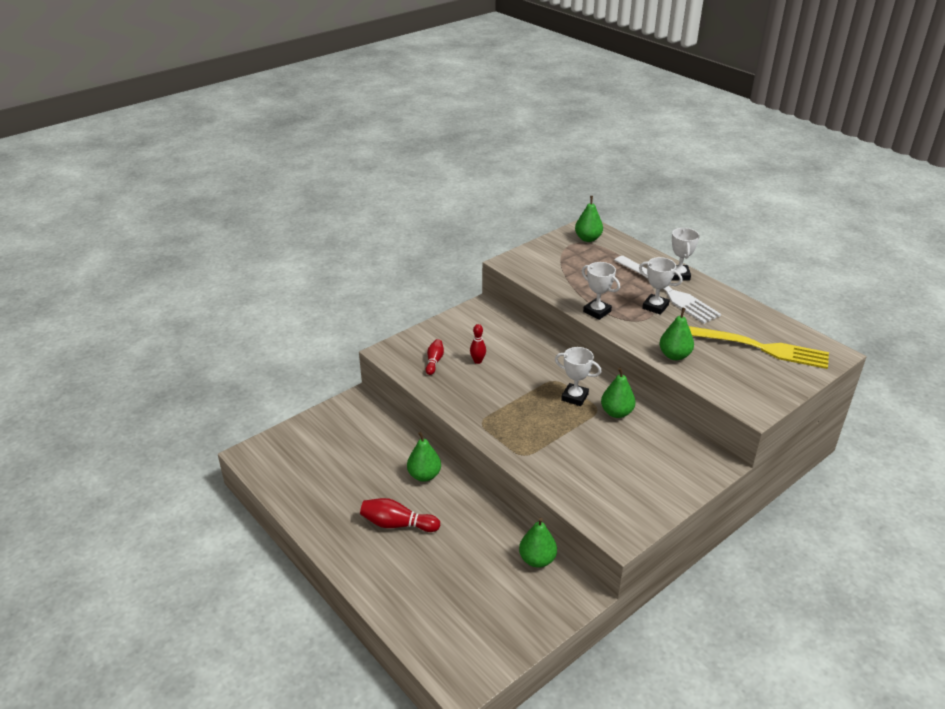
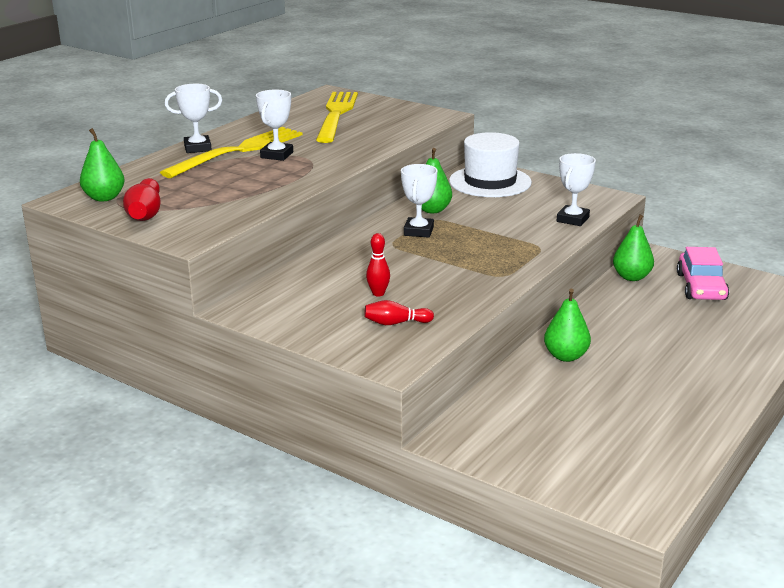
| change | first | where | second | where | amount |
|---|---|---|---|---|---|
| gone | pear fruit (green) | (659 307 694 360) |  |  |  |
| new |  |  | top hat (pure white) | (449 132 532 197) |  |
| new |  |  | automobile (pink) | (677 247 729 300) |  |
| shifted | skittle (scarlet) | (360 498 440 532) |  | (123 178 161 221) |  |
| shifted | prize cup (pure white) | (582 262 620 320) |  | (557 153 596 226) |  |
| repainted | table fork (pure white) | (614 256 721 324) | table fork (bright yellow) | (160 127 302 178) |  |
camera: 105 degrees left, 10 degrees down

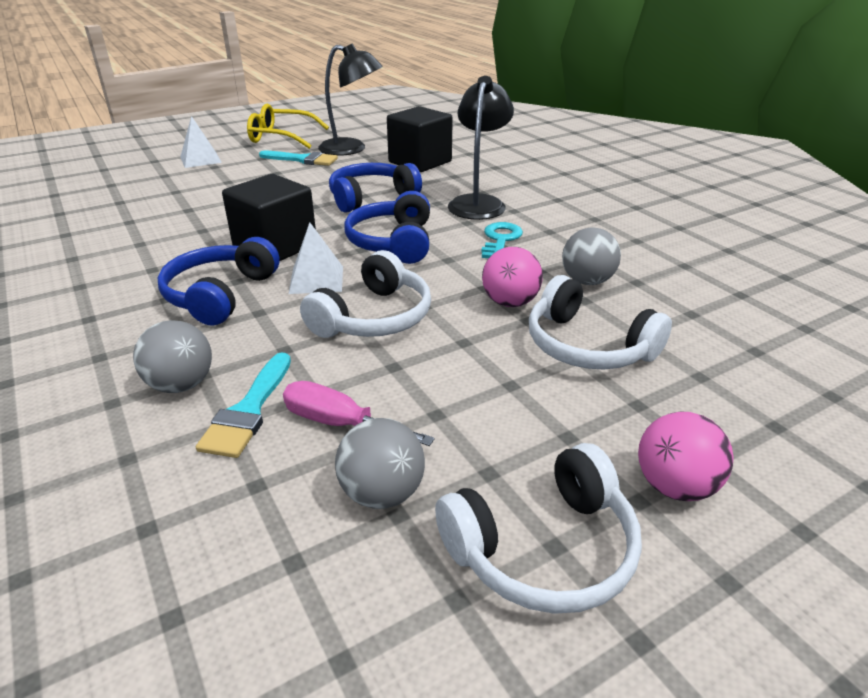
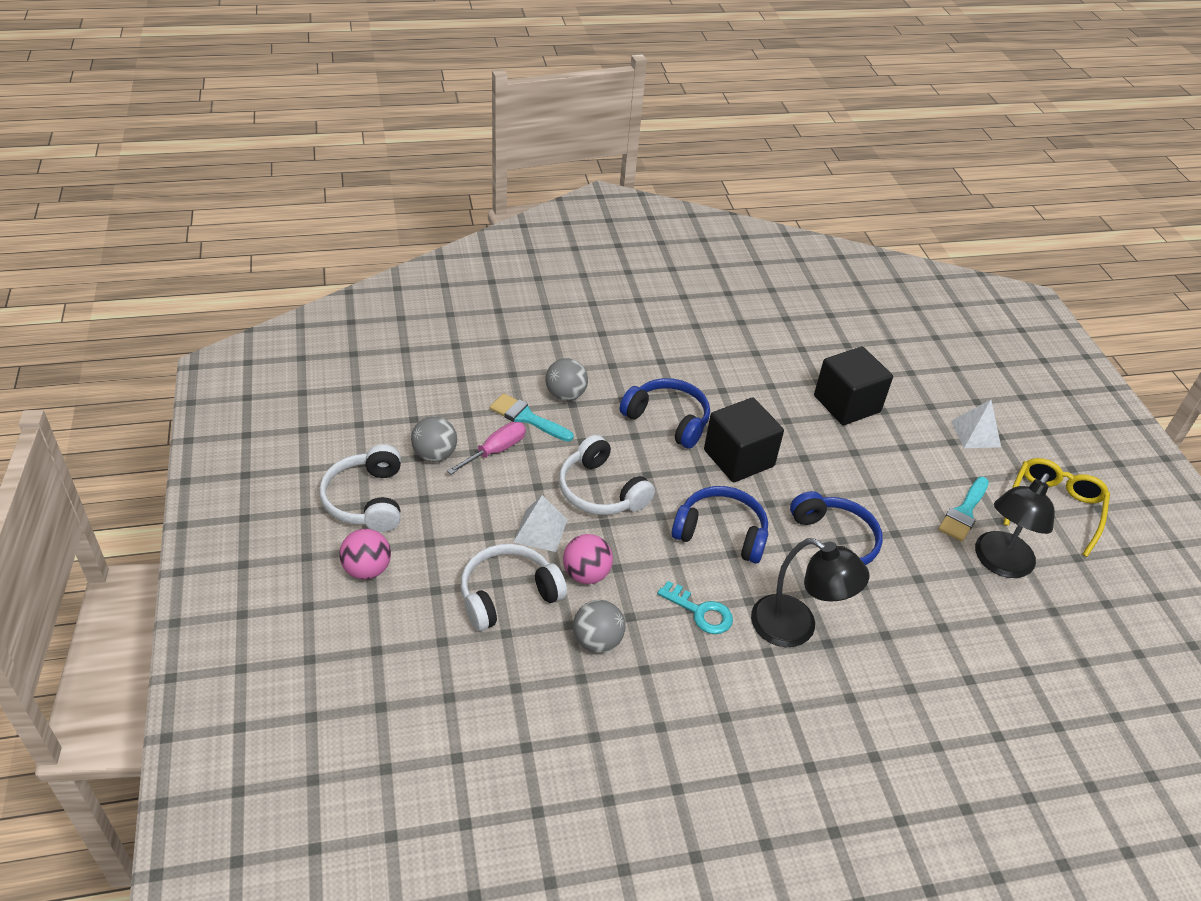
| change | first | where | second | where | amount |
|---|---|---|---|---|---|
| shifted | pyramid shape (pure white) | (289 222 343 294) |  | (513 495 567 552) |  |
| shifted | solid cube (jet-black) | (387 106 453 172) |  | (814 347 893 425) |  |
camera: 105 degrees right, 10 degrees up

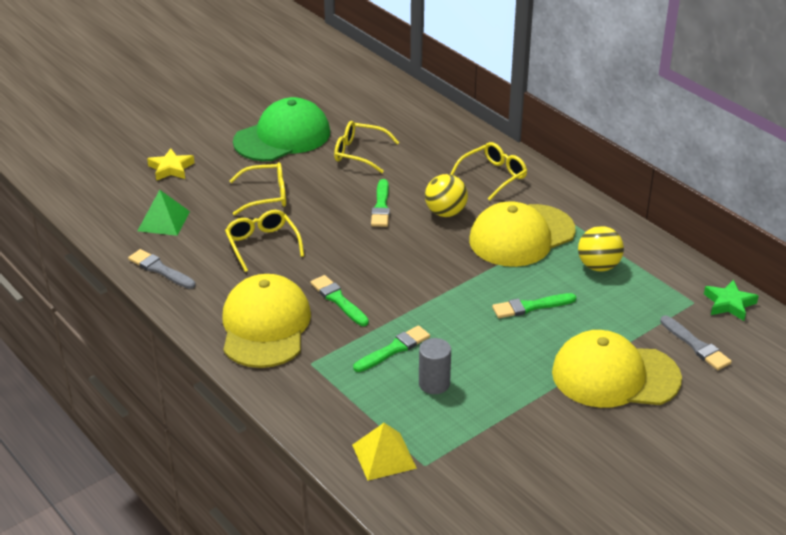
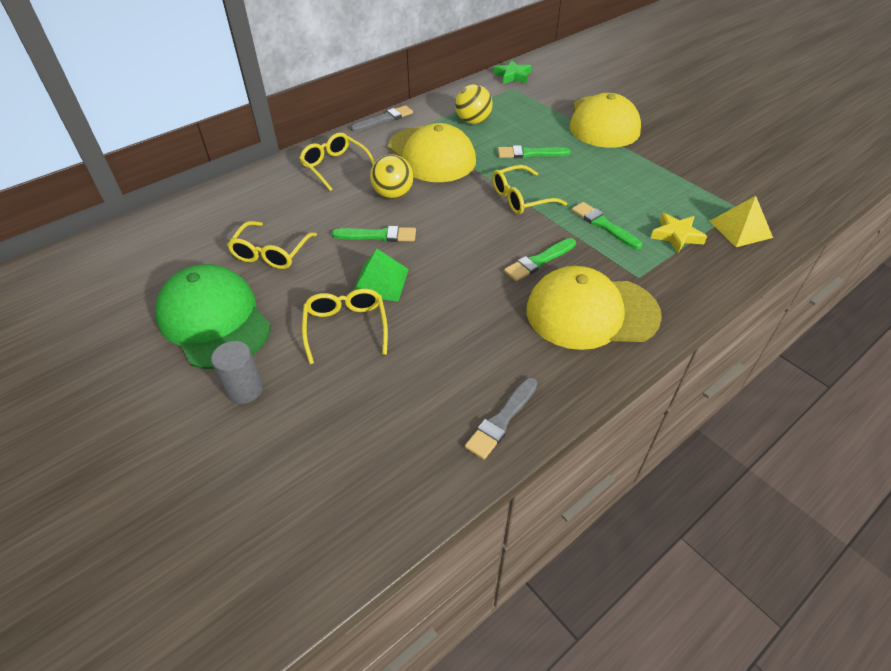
| change | first | where | second | where | amount |
|---|---|---|---|---|---|
| shifted | pyramid shape (green) | (138 190 190 236) |  | (354 249 409 302) |  |
| shifted | star (bright yellow) | (147 148 194 181) |  | (651 213 707 253) |  |
| shifted | spectacles (bright yellow) | (225 210 304 272) |  | (492 165 567 215) |  |
| shifted | solid cylinder (grey) | (419 338 451 394) |  | (211 341 263 404) |  |
| shifted | paint brush (grey) | (660 316 732 370) |  | (351 105 413 132) |  |
| rotated | paint brush (green) | (492 293 576 318) |  | (498 145 571 158) | 105 degrees clockwise |
camera: 90 degrees left, 10 degrees up

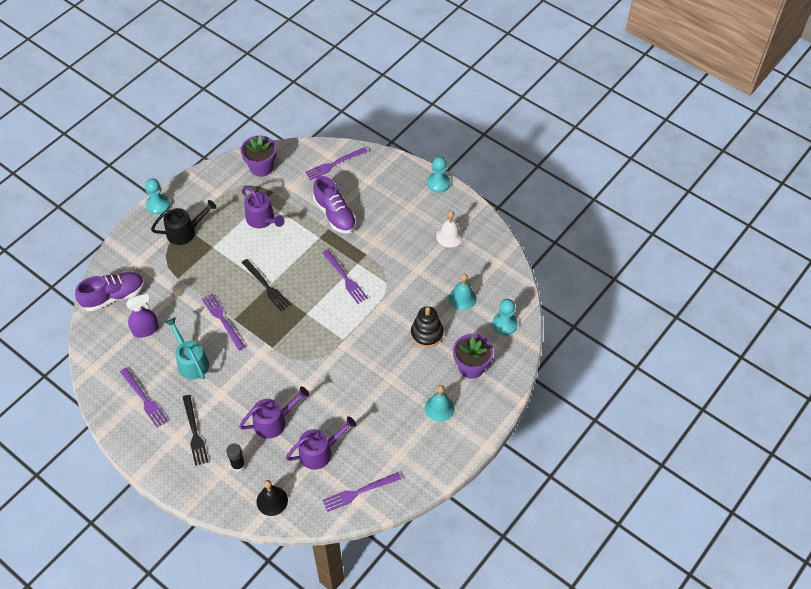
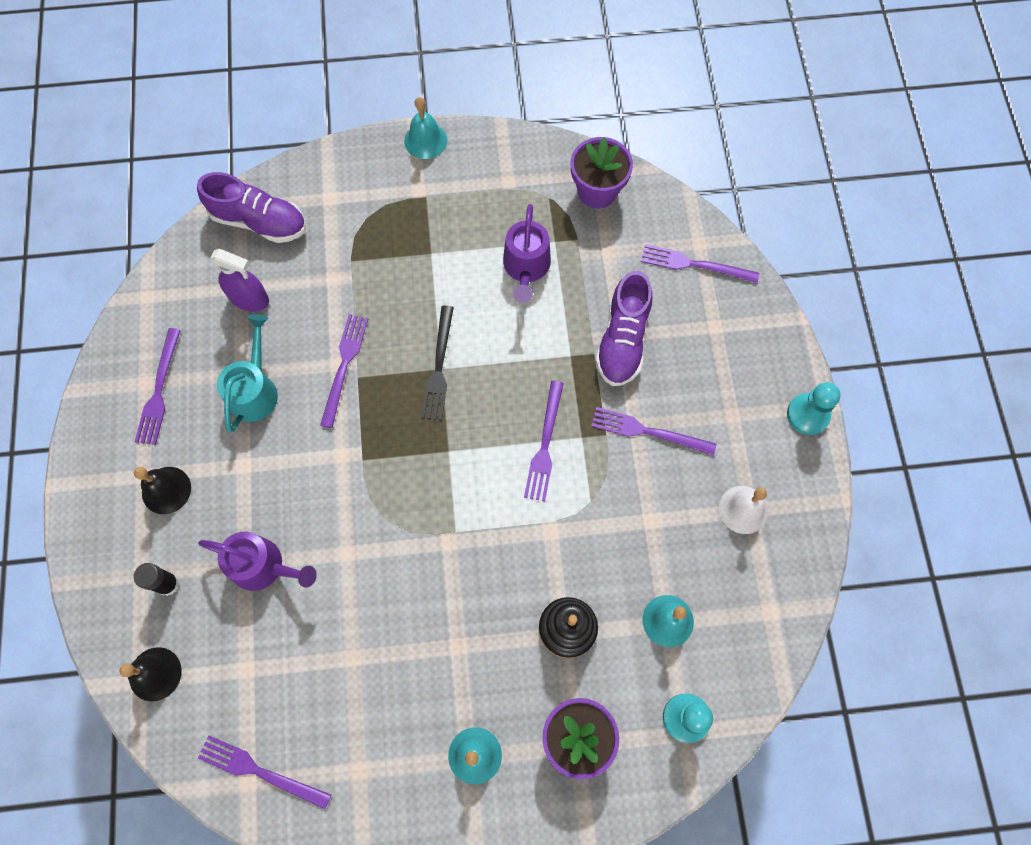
| change | first | where | second | where | amount |
|---|---|---|---|---|---|
| gone | watering pot (jet-black) | (151 200 216 245) |  |  |  |
| gone | watering pot (royal purple) | (286 417 356 470) |  |  |  |
| new |  |  | table fork (royal purple) | (591 407 716 456) |  |
| swapped | game pawn (teal) | (145 178 170 215) | hand bell (teal) | (404 97 447 159) |  |
| swapped | table fork (jet-black) | (183 395 208 466) | hand bell (jet-black) | (134 467 191 514) |  |
camera: 45 degrees right, 15 degrees up

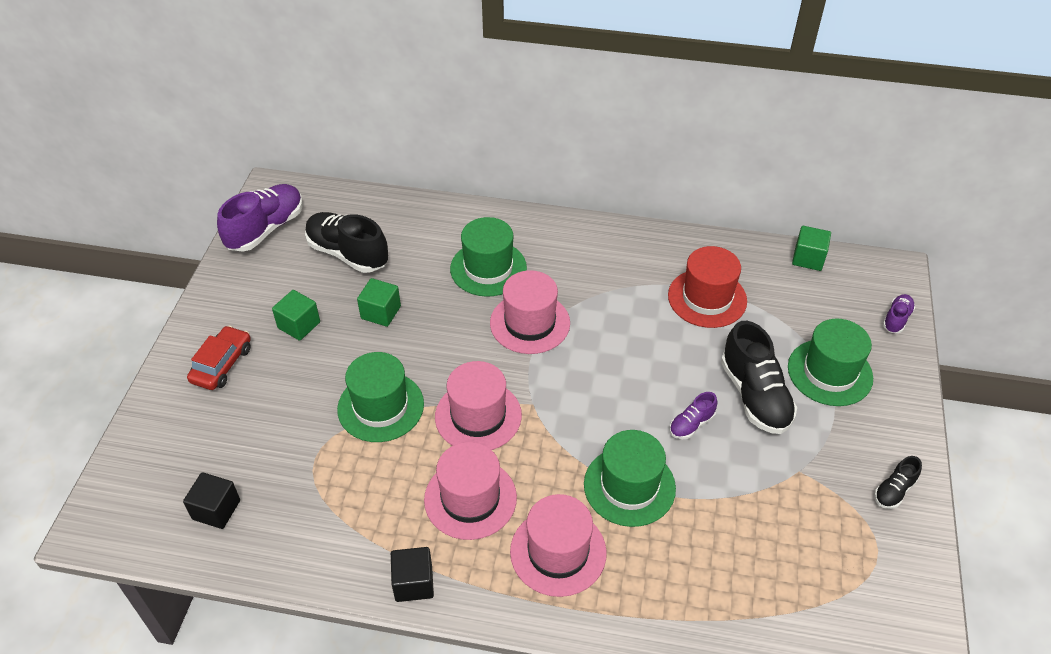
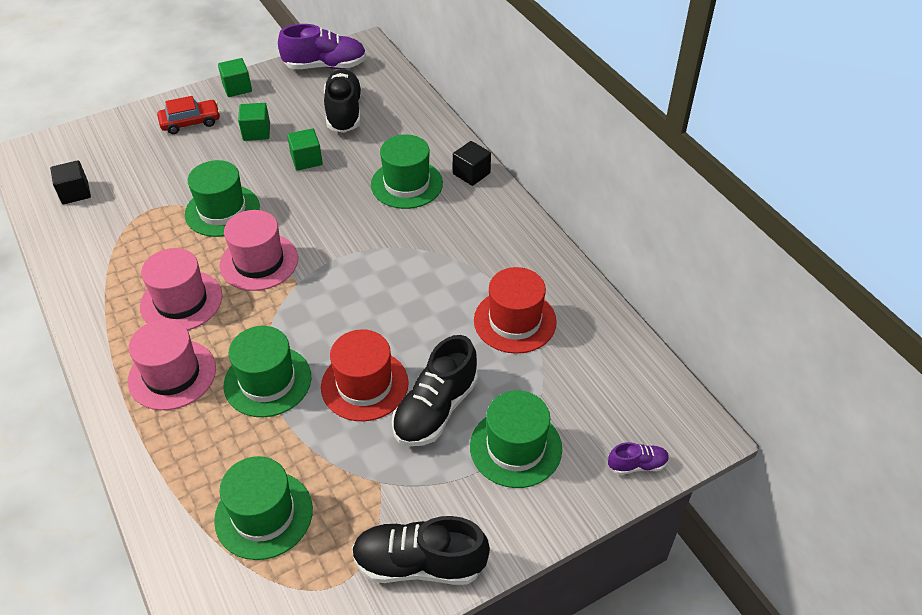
| change | first | where | second | where | amount |
|---|---|---|---|---|---|
| gone | top hat (pink) | (490 270 570 354) |  |  |  |
| new |  |  | top hat (green) | (214 456 313 560) |  |
| shifted | solid cube (jet-black) | (391 547 434 602) |  | (453 141 491 186) |  |
| shifted | solid cube (green) | (792 226 831 271) |  | (218 58 252 97) |  |
| swapped | sneaker (royal purple) | (670 392 718 439) | top hat (scarlet) | (321 329 409 421) |  |
| scaled | sneaker (jet-black) | (874 456 922 509) |  | (352 516 490 585) | x2.00 |
camera: 50 degrees right, 0 degrees up

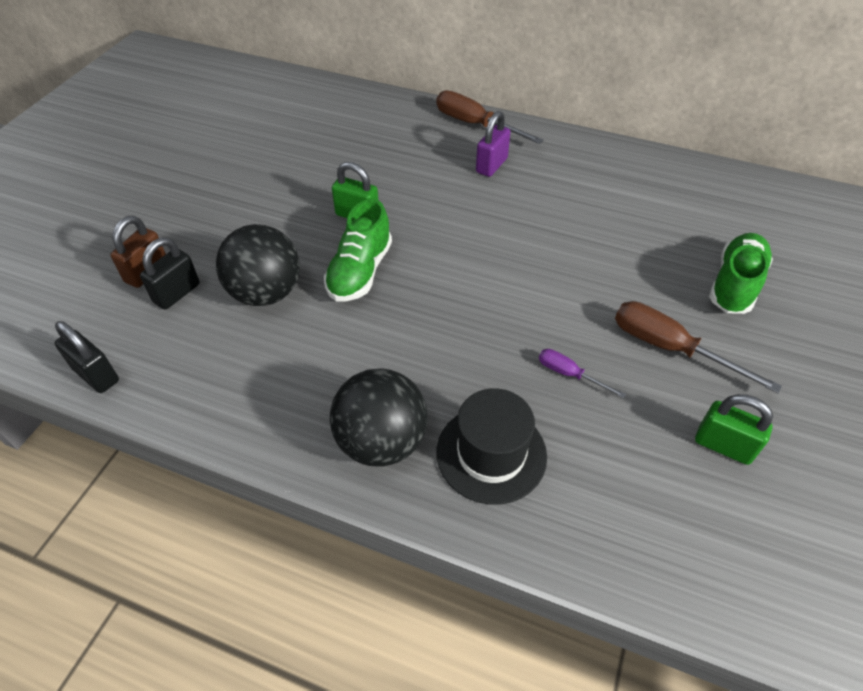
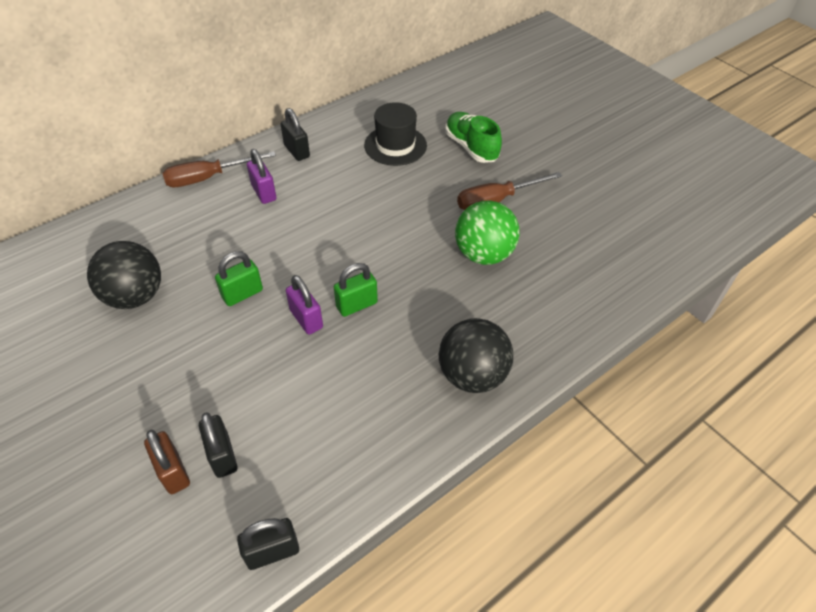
| change | first | where | second | where | amount |
|---|---|---|---|---|---|
| new |  |  | lock (jet-black) | (280 108 310 161) |  |
| shifted | sphere (jet-black) | (216 224 300 306) |  | (87 241 161 309) |  |
| shifted | top hat (jet-black) | (437 388 547 505) |  | (364 102 427 166) |  |
| shifted | lock (green) | (695 394 773 465) |  | (334 263 378 317) |  |
| swapped | sneaker (green) | (324 199 392 302) | lock (royal purple) | (286 275 323 335) |  |
| swapped | hand screwdriver (royal purple) | (539 349 626 398) | sphere (green) | (455 201 520 265) |  |
camera: 60 degrees left, 0 degrees up

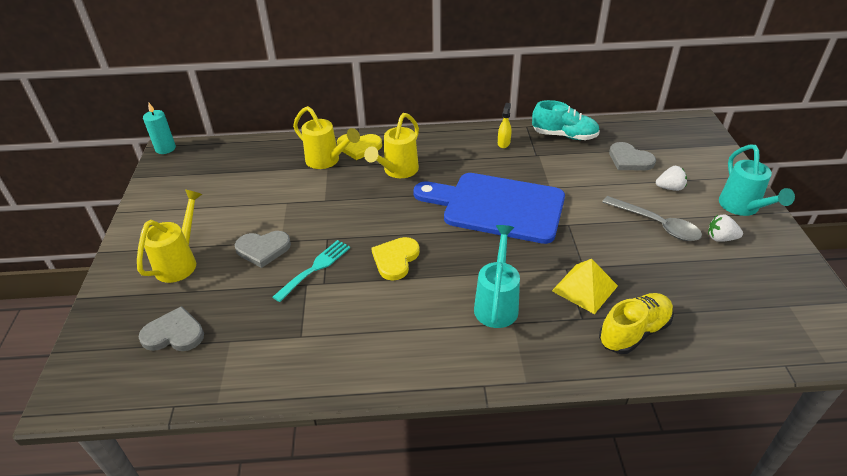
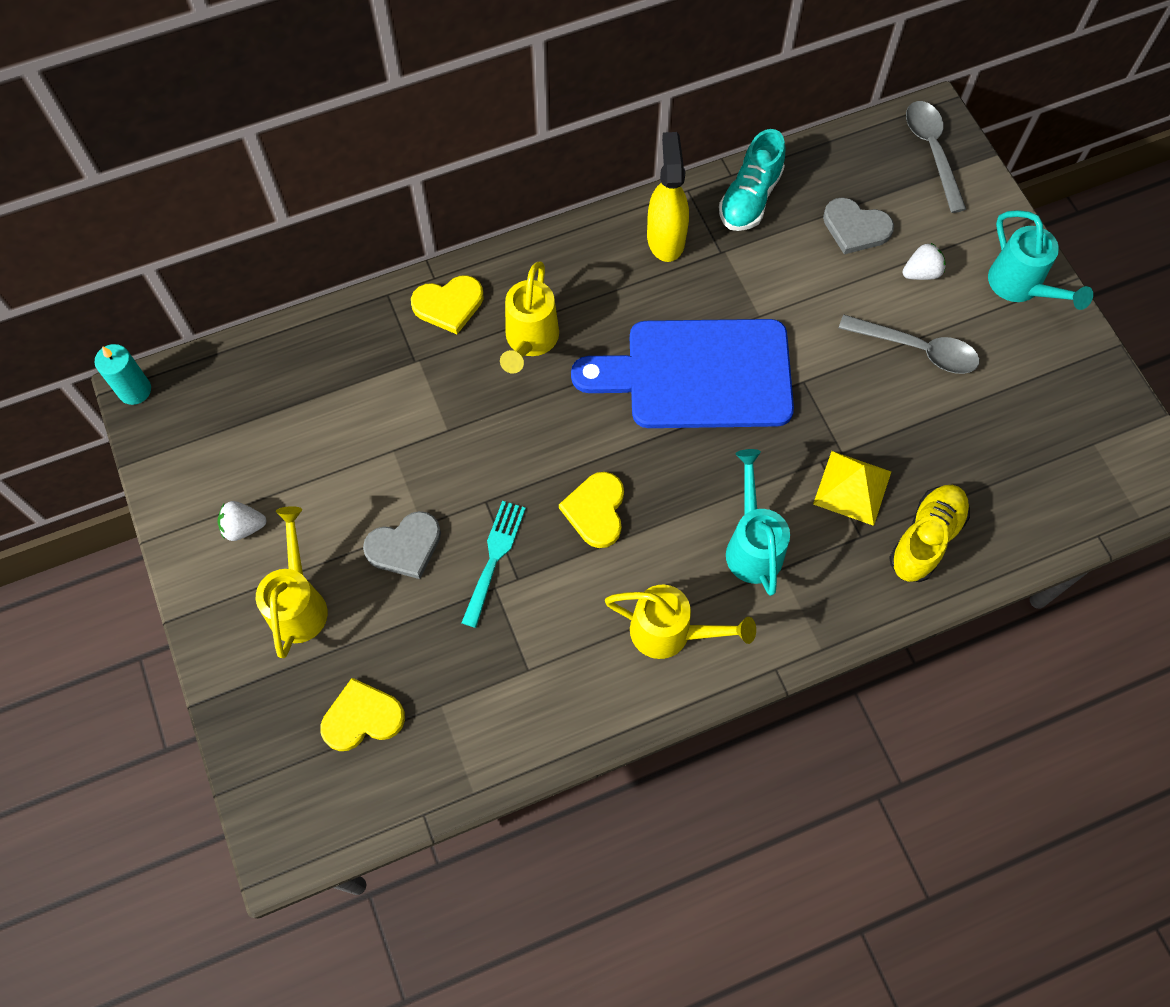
| change | first | where | second | where | amount |
|---|---|---|---|---|---|
| new |  |  | tablespoon (grey) | (906 101 966 213) |  |
| shifted | watering pot (bright yellow) | (293 106 360 169) |  | (605 585 756 659) |  |
| shifted | strawberry (pure white) | (708 215 743 242) |  | (218 501 267 541) |  |
| repainted | heart shape (grey) | (139 306 204 351) | heart shape (bright yellow) | (320 678 405 751) |  |
| rotated | sneaker (teal) | (532 100 600 140) |  | (719 129 786 231) | 120 degrees clockwise |
| scaled | spray cleaner (bright yellow) | (498 103 512 148) |  | (647 132 689 262) | x1.95 |
camera: 20 degrees left, 25 degrees up

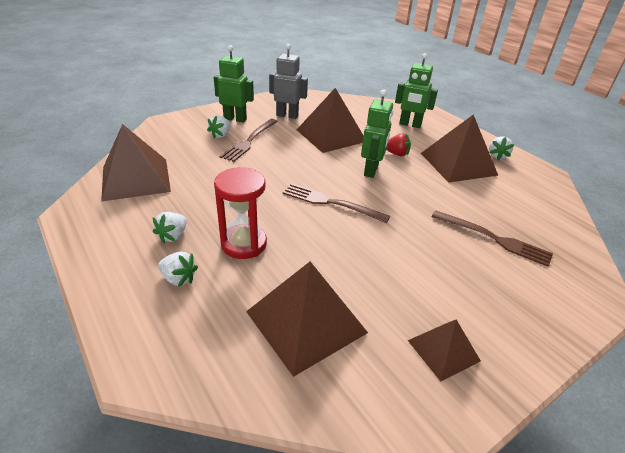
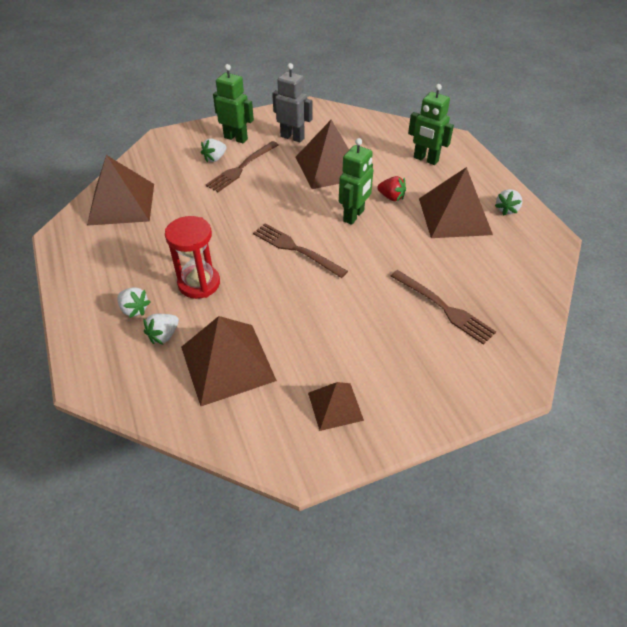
| change | first | where | second | where | amount |
|---|---|---|---|---|---|
| shifted | strawberry (pure white) | (153 212 187 243) |  | (144 314 179 345) |  |
camera: 15 degrees right, 10 degrees up

